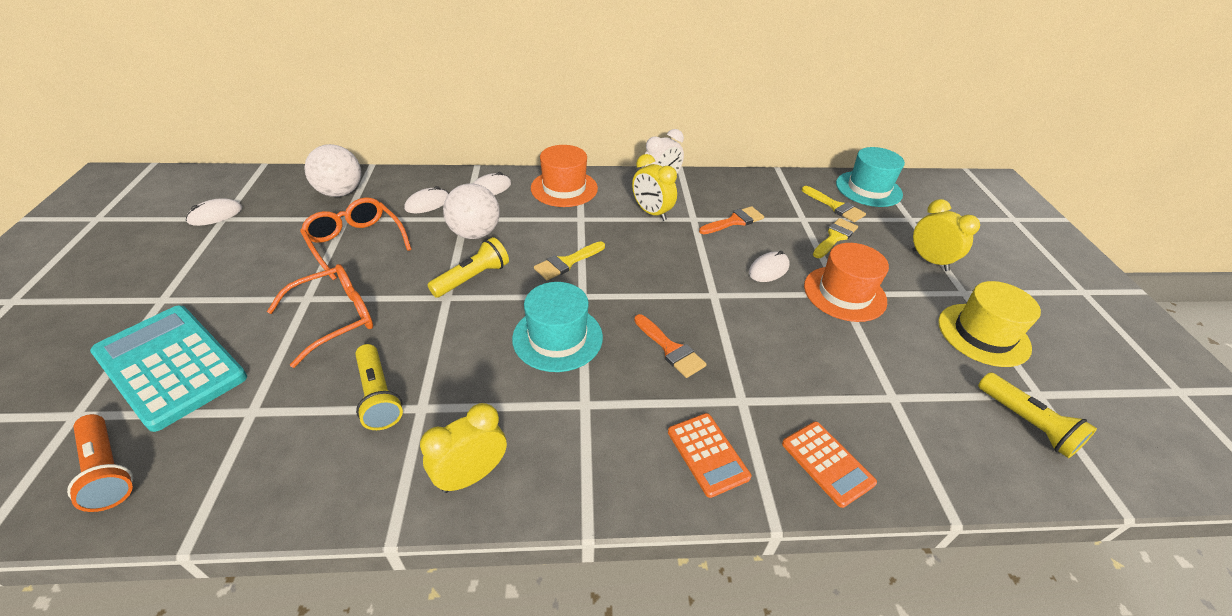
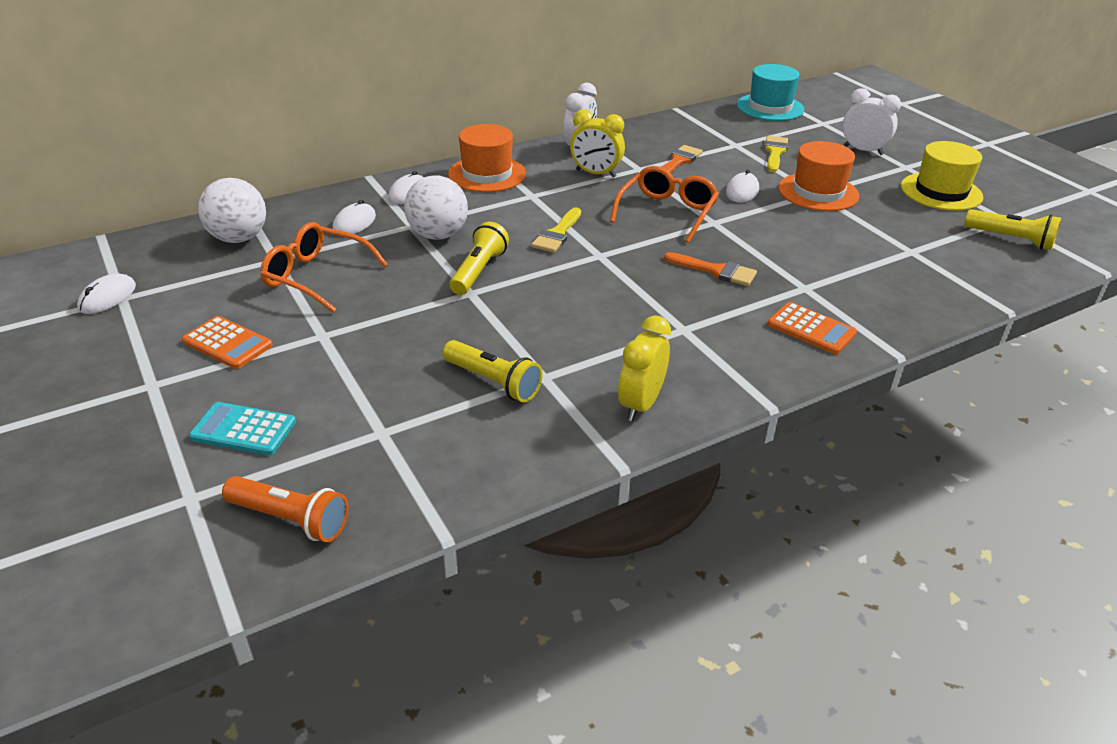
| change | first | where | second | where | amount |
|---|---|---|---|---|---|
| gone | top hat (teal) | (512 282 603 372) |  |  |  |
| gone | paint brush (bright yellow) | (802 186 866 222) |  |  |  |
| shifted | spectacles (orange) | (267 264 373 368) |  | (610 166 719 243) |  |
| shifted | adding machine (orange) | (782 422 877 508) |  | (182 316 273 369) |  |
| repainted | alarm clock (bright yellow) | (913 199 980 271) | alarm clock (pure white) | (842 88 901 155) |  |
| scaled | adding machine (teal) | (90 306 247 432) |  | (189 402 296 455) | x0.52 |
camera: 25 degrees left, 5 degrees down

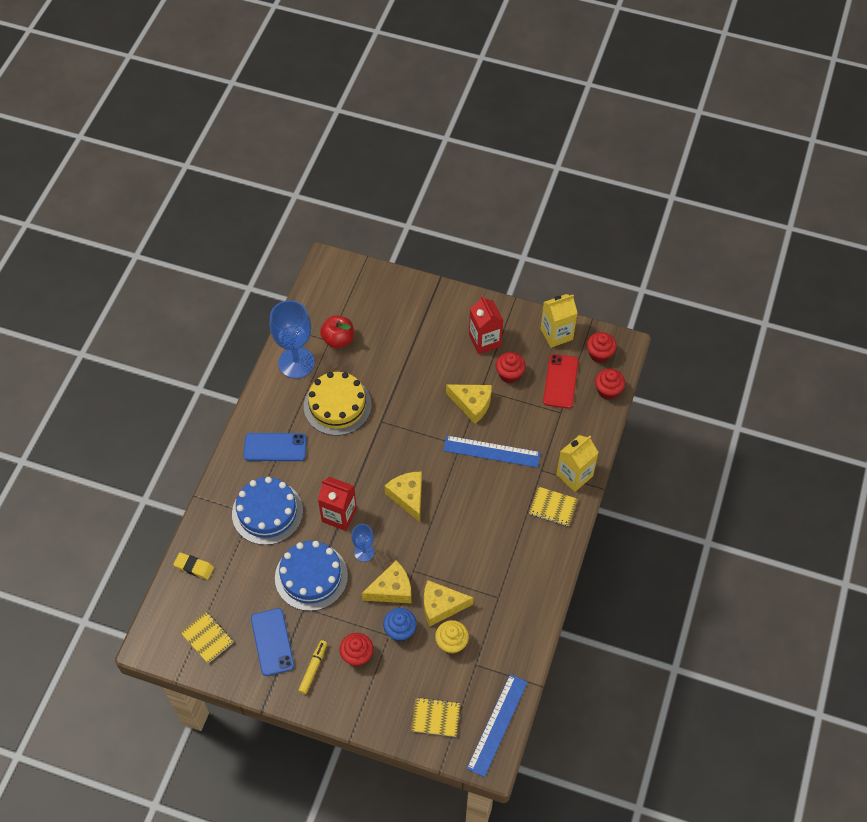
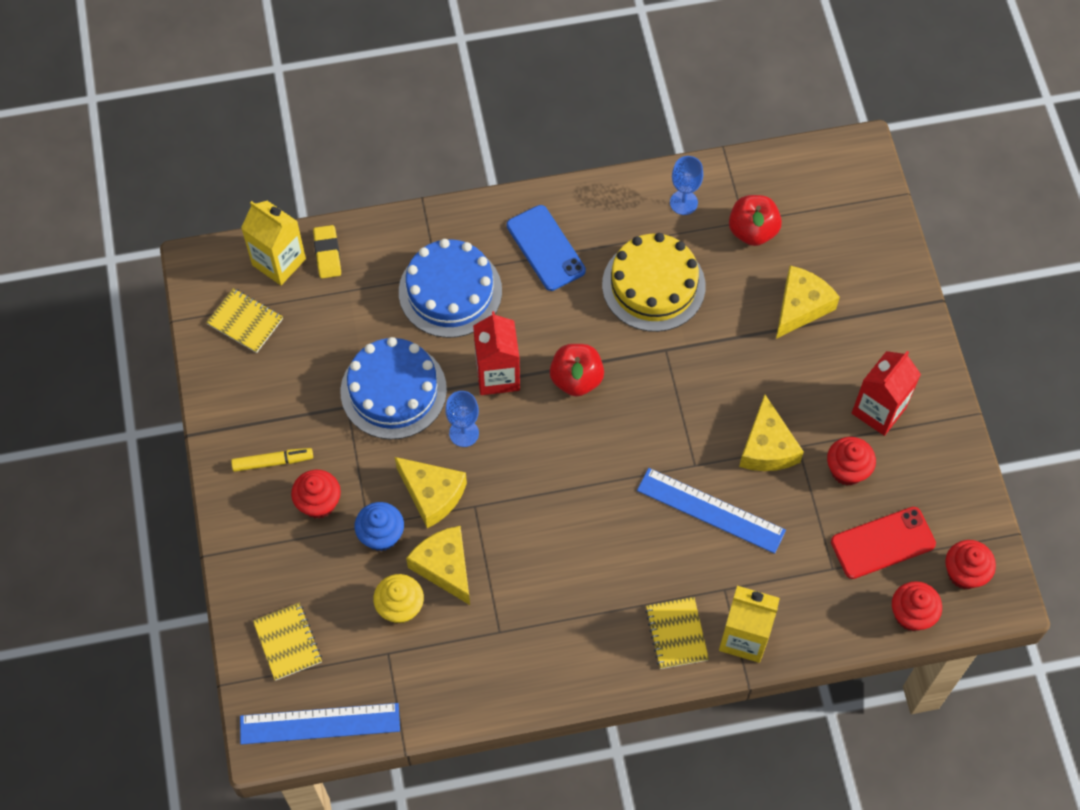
| change | first | where | second | where | amount |
|---|---|---|---|---|---|
| gone | mobile phone (royal blue) | (251 608 294 676) |  |  |  |
| new |  |  | apple (scarlet) | (550 344 604 397) |  |
| shifted | cheese wedge (bright yellow) | (384 471 422 522) |  | (776 266 840 339) |  |
| shifted | milk carton (bright yellow) | (540 294 578 348) |  | (241 201 306 285) |  |
| rotated | exercise book (bright yellow) | (180 612 233 664) |  | (206 288 283 353) | 75 degrees counterclockwise |
| rotated | measuring stick (royal blue) | (443 436 541 468) |  | (637 468 786 554) | 45 degrees counterclockwise |
| scaled | goblet (royal blue) | (270 300 315 379) |  | (670 156 703 215) | x0.51 |
camera: 60 degrees right, 5 degrees up

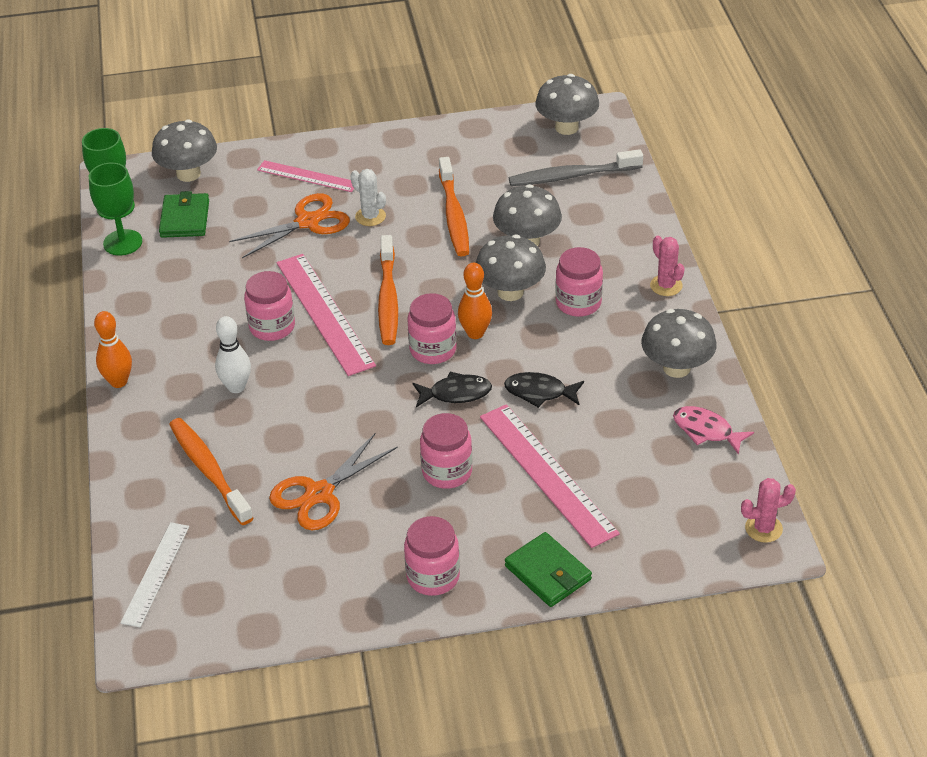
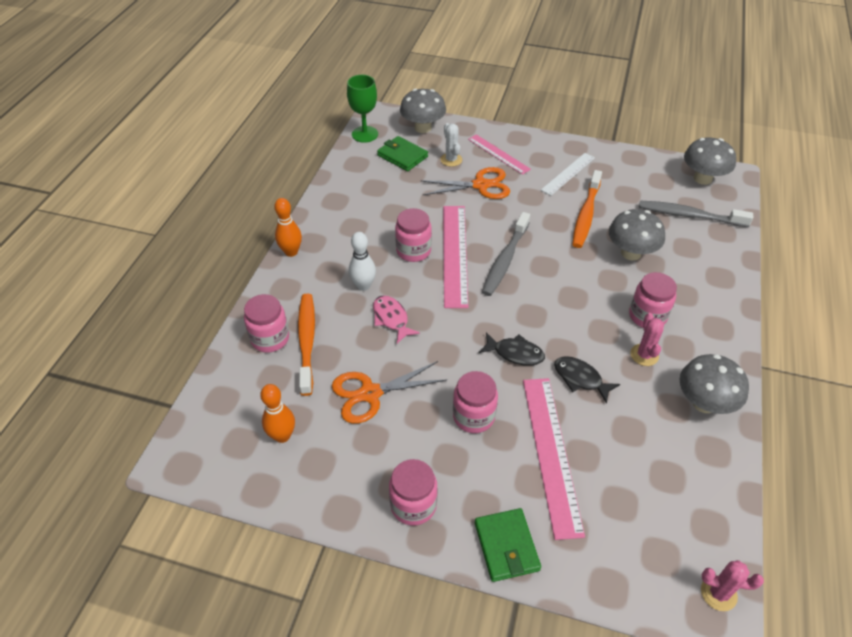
| change | first | where | second | where | amount |
|---|---|---|---|---|---|
| gone | goblet (green) | (89 163 142 256) |  |  |  |
| gone | fungus (grey) | (476 235 546 301) |  |  |  |
| shifted | measuring stick (pure white) | (120 522 189 627) |  | (541 153 595 196) |  |
| shifted | saguaro cactus (pure white) | (350 169 386 226) |  | (440 123 462 167) |  |
| shifted | jar (pink) | (407 293 457 364) |  | (244 294 289 353) |  |
| shifted | skittle (orange) | (458 263 492 339) |  | (260 384 295 443) |  |
| shifted | saguaro cactus (pink) | (650 236 685 296) |  | (630 313 664 366) |  |
| shifted | fish (pink) | (673 406 754 455) |  | (373 295 420 343) |  |
| repainted | tooth brush (orange) | (378 235 398 345) | tooth brush (grey) | (482 212 530 296) |  |
| rotated | billfold (green) | (159 191 209 238) |  | (377 136 428 171) | 75 degrees counterclockwise |
camera: 25 degrees right, 5 degrees up

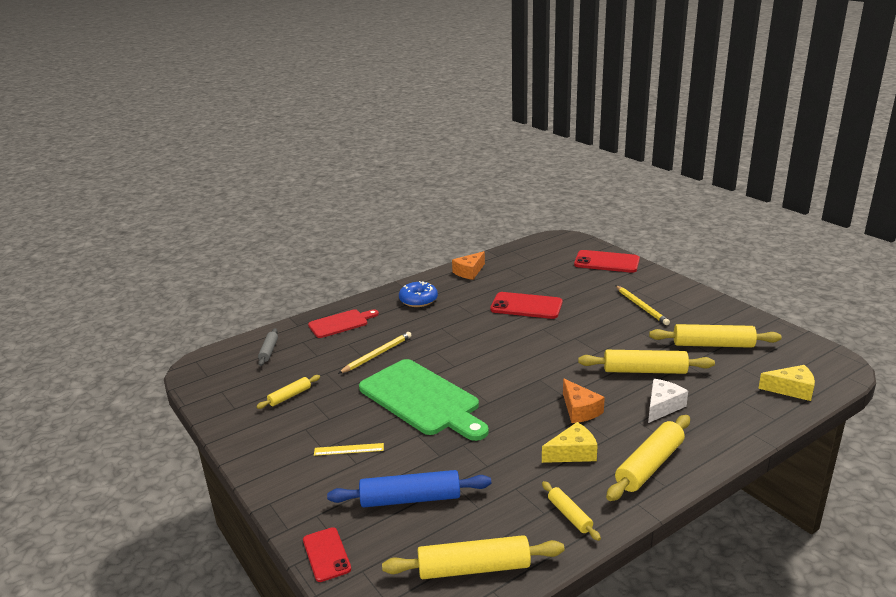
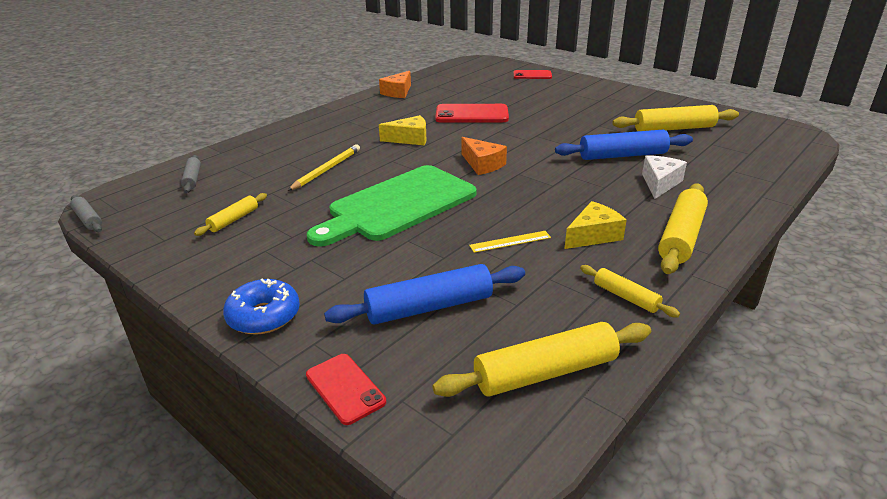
| change | first | where | second | where | amount |
|---|---|---|---|---|---|
| gone | chopping board (scarlet) | (308 309 379 338) |  |  |  |
| gone | lead pencil (bright yellow) | (615 285 670 325) |  |  |  |
| new |  |  | rolling pin (grey) | (70 195 102 232) |  |
| shifted | measuring stick (bright yellow) | (314 443 384 456) |  | (469 231 551 253) |  |
| shifted | glazed donut (royal blue) | (399 281 438 307) |  | (223 278 300 334) |  |
| shifted | cheese wedge (orange) | (563 378 605 423) |  | (462 137 507 175) |  |
| shifted | cheese wedge (bright yellow) | (758 365 815 401) |  | (379 115 426 145) |  |
| repainted | rolling pin (bright yellow) | (578 350 715 374) | rolling pin (royal blue) | (555 130 693 160) |  |
| rotated | chopping board (green) | (359 359 489 441) |  | (307 165 476 247) | 105 degrees clockwise |
| scaled | mobile phone (scarlet) | (574 250 640 273) |  | (513 70 552 79) | x0.61 |
camera: 15 degrees left, 5 degrees up

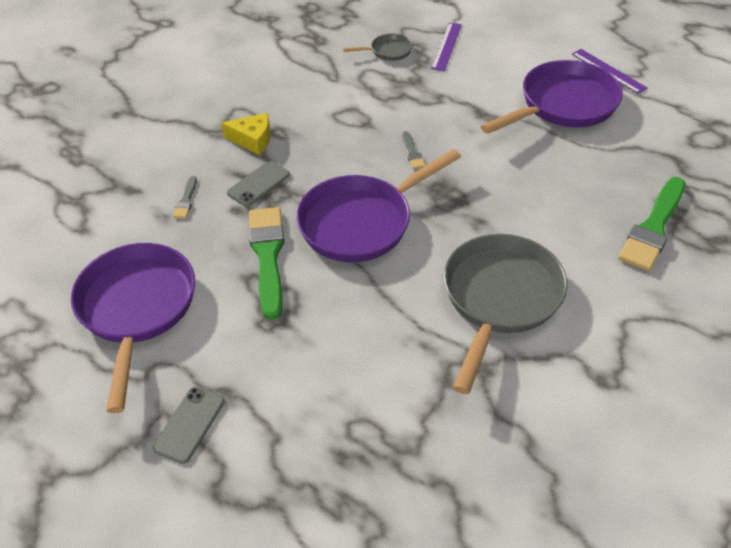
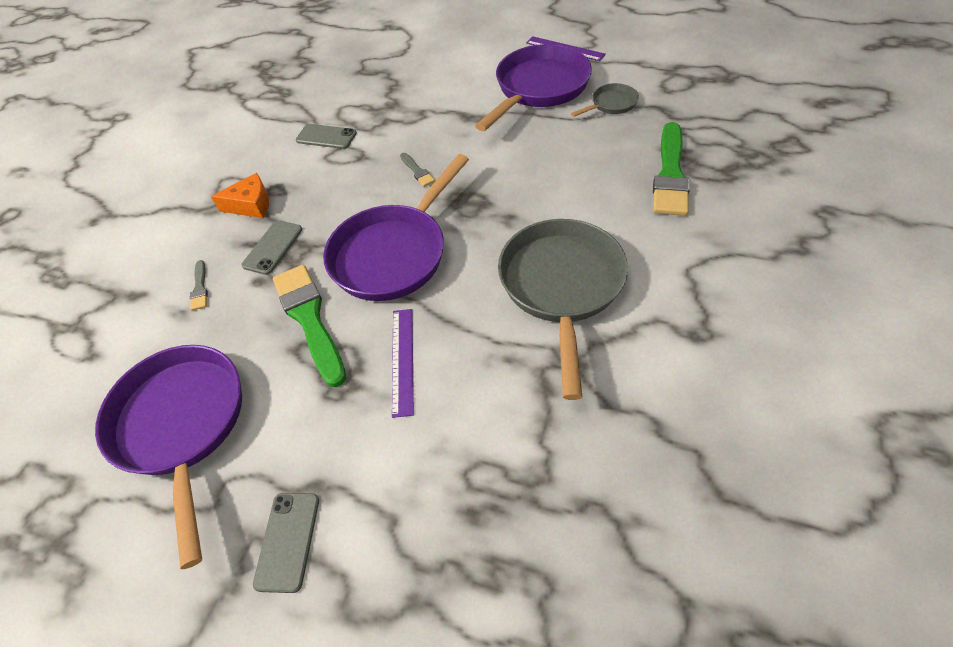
| change | first | where | second | where | amount |
|---|---|---|---|---|---|
| new |  |  | mobile phone (grey) | (296 124 357 149) |  |
| shifted | frying pan (grey) | (343 34 413 61) |  | (571 83 639 117) |  |
| shifted | measuring stick (royal purple) | (431 23 462 71) |  | (392 309 414 418) |  |
| repainted | cheese wedge (bright yellow) | (221 113 271 155) | cheese wedge (orange) | (211 173 269 218) |  |
camera: 15 degrees left, 5 degrees up

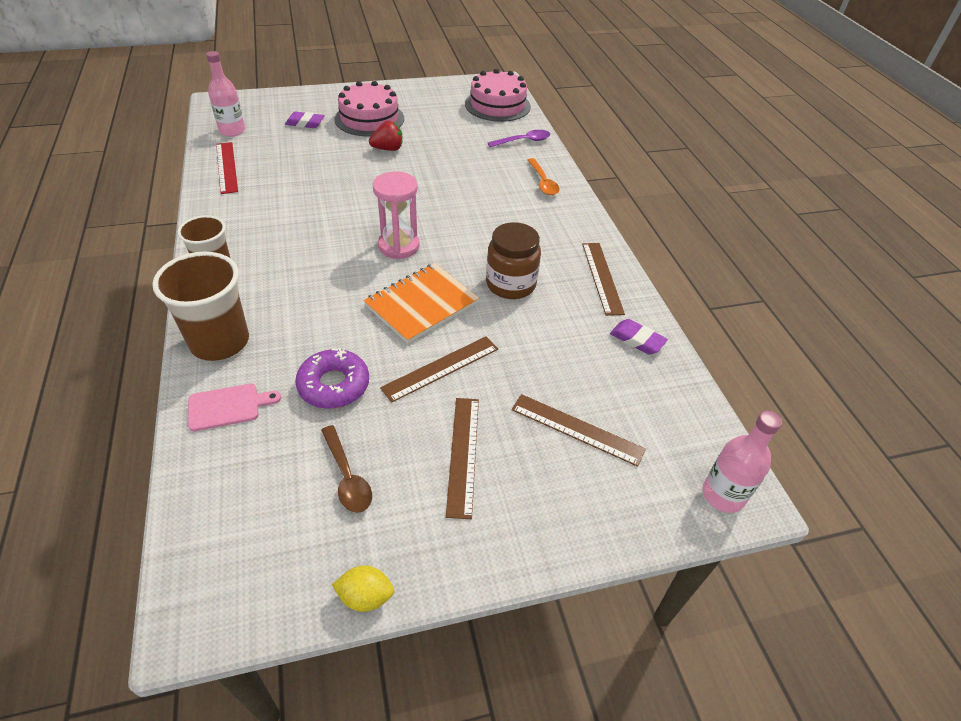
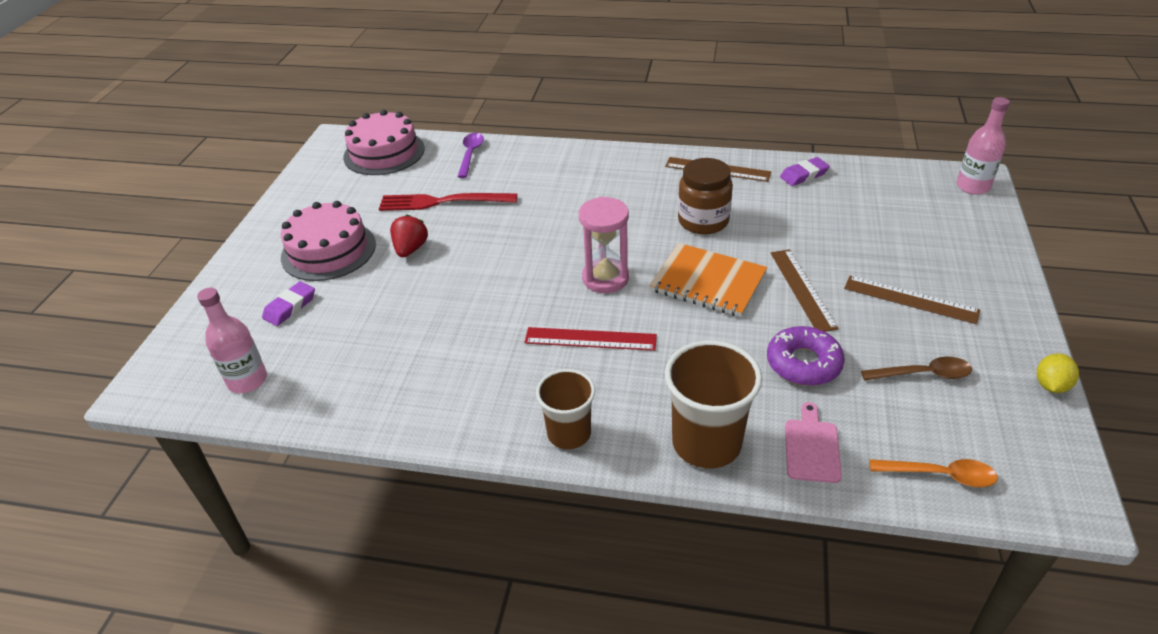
| change | first | where | second | where | amount |
|---|---|---|---|---|---|
| gone | measuring stick (brown) | (511 394 646 467) |  |  |  |
| new |  |  | table fork (scarlet) | (379 193 517 211) |  |
| shifted | measuring stick (scarlet) | (216 142 238 194) |  | (524 327 657 351) |  |
| shifted | tablespoon (orange) | (528 158 560 195) |  | (870 459 998 487) |  |
| rotated | exercise book (orange) | (364 263 479 344) |  | (649 243 767 317) | 45 degrees counterclockwise |
camera: 60 degrees left, 5 degrees down

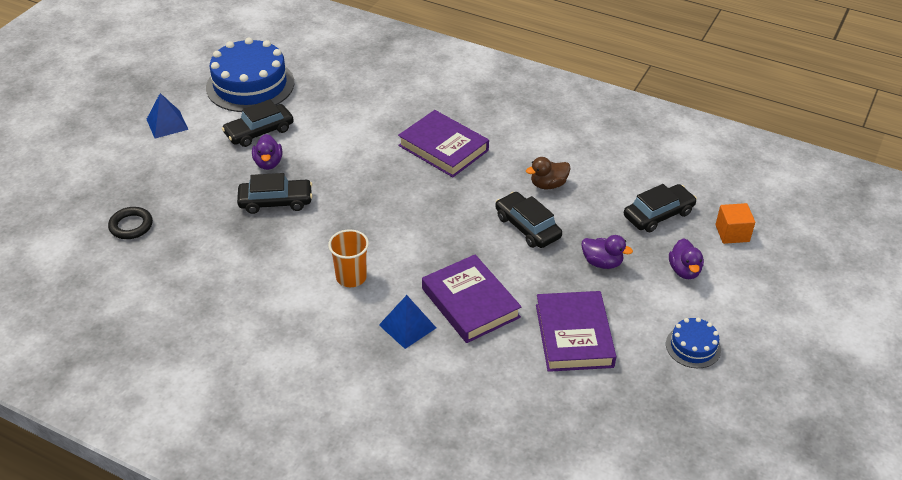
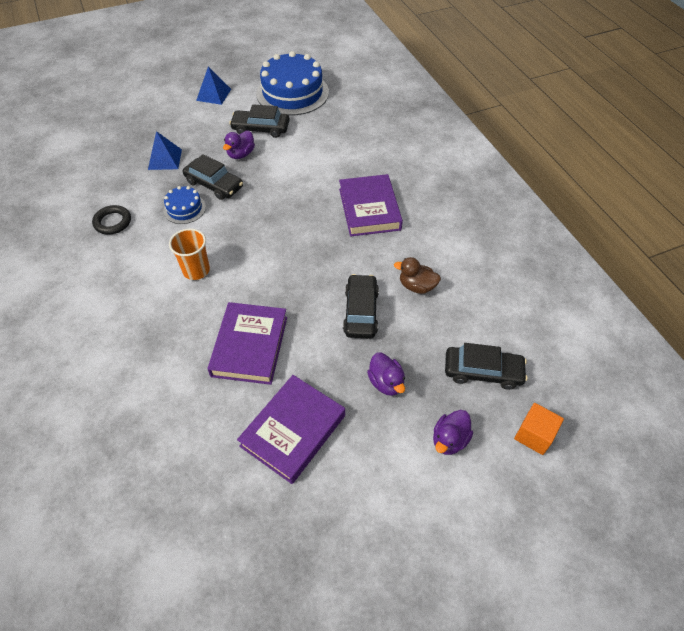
| change | first | where | second | where | amount |
|---|---|---|---|---|---|
| shifted | torus (jet-black) | (108 207 153 239) |  | (92 205 131 235) |  |
| shifted | pyramid shape (royal blue) | (379 295 436 349) |  | (148 131 182 170) |  |
| shifted | layer cake (royal blue) | (666 318 721 368) |  | (163 186 206 224) |  |
camera: 40 degrees right, 10 degrees up

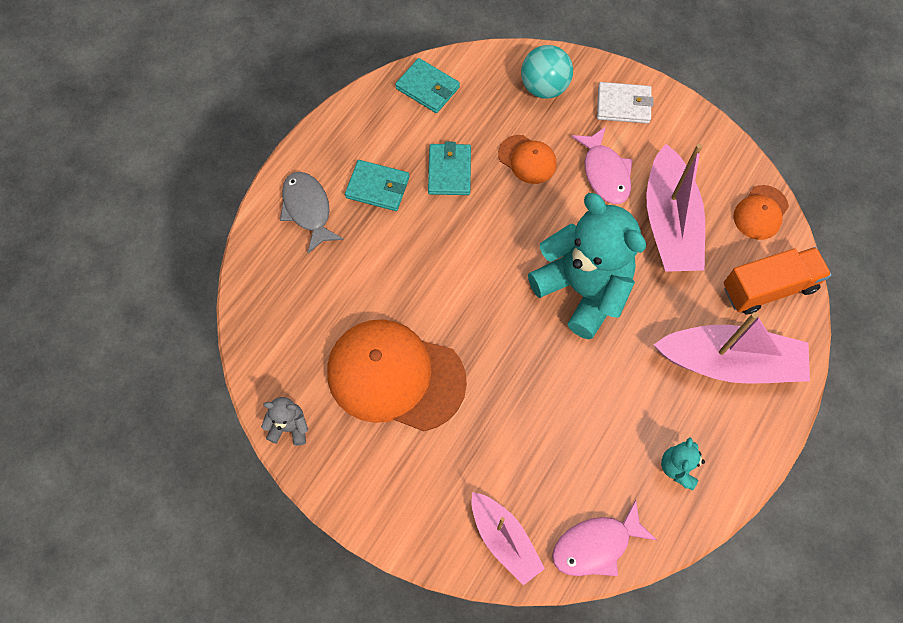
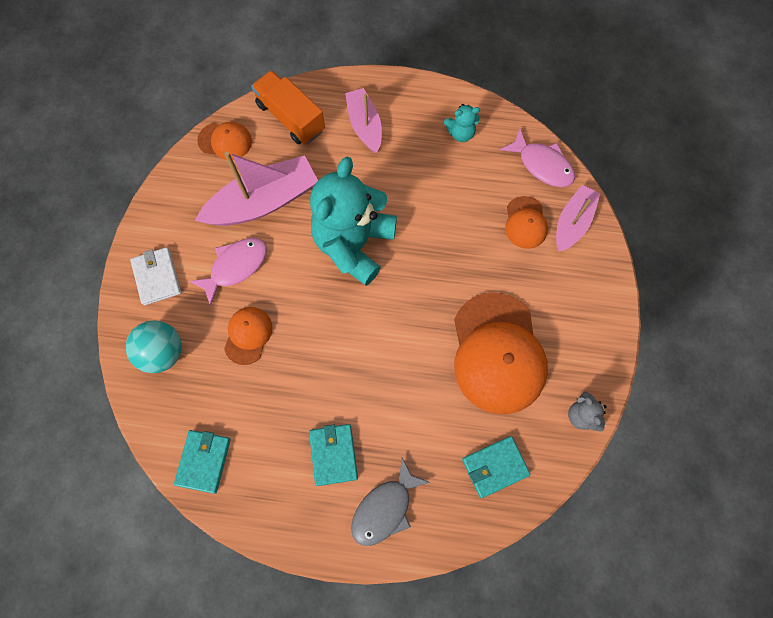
| change | first | where | second | where | amount |
|---|---|---|---|---|---|
| new |  |  | baseball cap (orange) | (505 196 548 249) |  |
| shifted | billfold (teal) | (428 142 471 195) |  | (462 436 531 498) |  |
| scaled | sailboat (pink) | (653 312 810 384) |  | (345 88 382 153) | x0.62 |
camera: 115 degrees left, 5 degrees up

